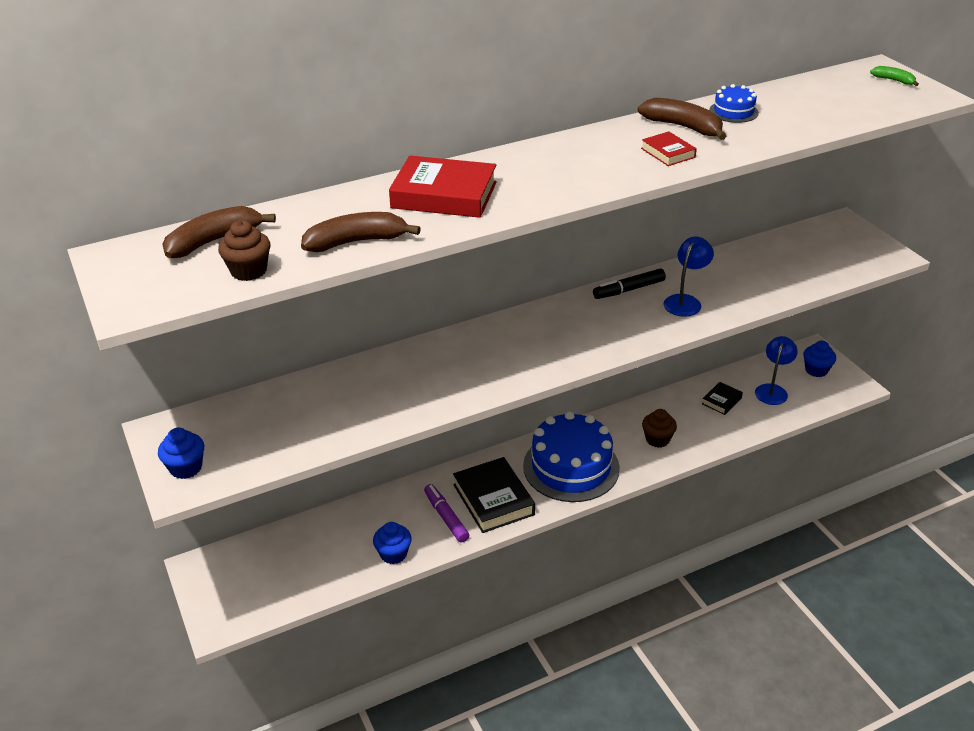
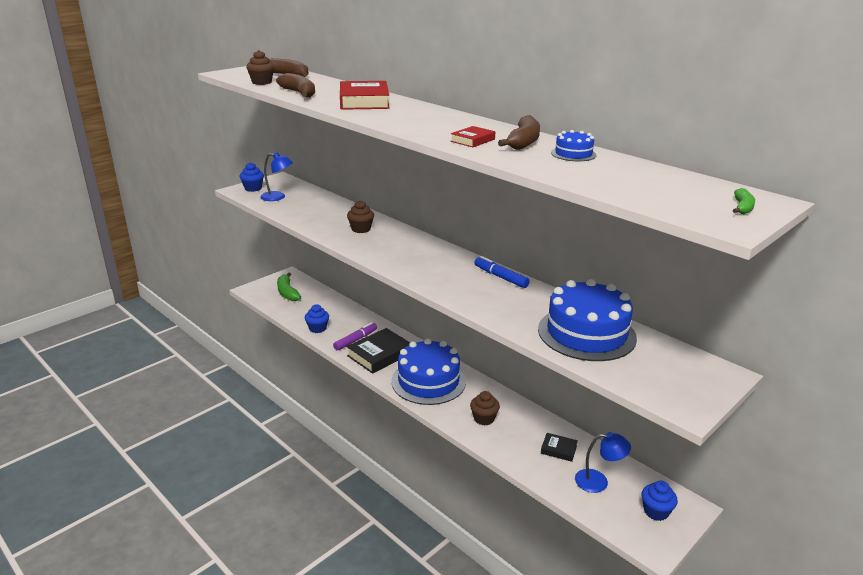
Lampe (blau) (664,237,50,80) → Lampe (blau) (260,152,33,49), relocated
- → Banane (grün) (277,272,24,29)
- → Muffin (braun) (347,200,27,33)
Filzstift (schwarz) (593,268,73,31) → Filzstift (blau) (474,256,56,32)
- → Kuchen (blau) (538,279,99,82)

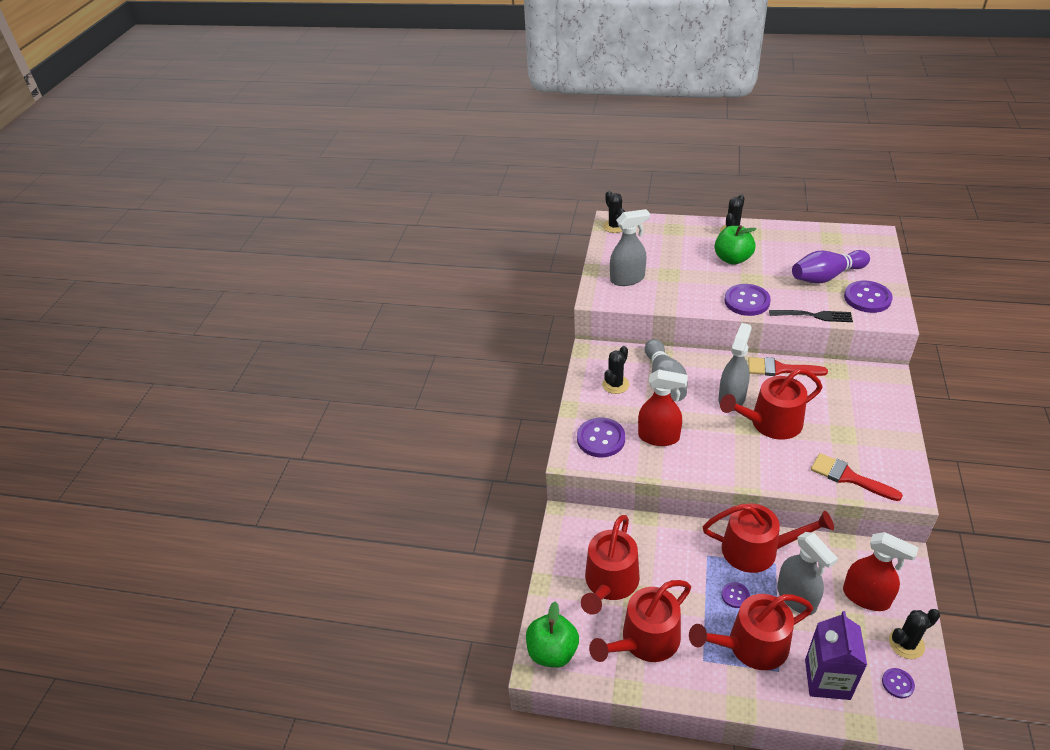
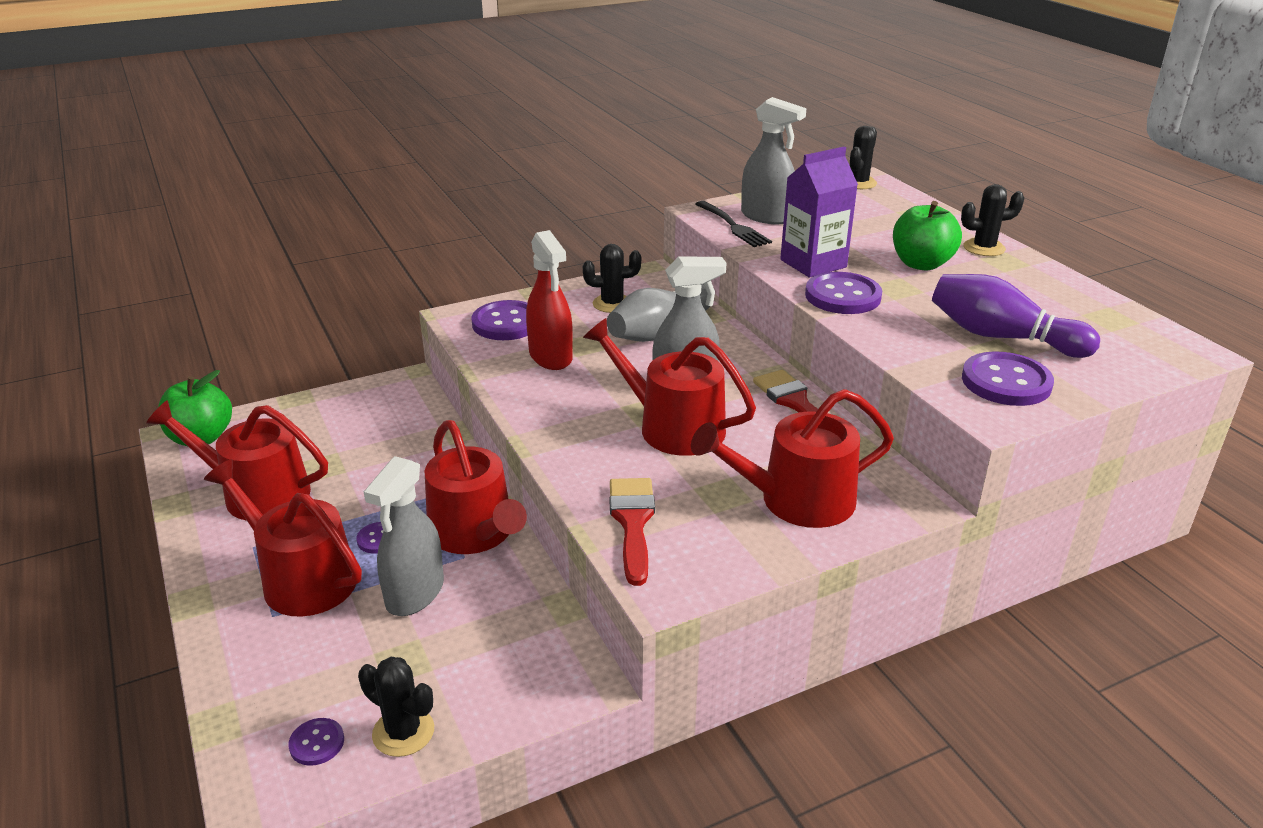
Gießkanne (rot) (581,515,59,100) → Gießkanne (rot) (691,389,203,139), relocated
Gabel (schwarz) (769,310,84,12) → Gabel (schwarz) (695,201,77,46), relocated
Getränkekarton (lila) (805,611,62,89) → Getränkekarton (lila) (780,146,78,132), relocated
Sprühflasche (rot) (843,532,76,79) → -

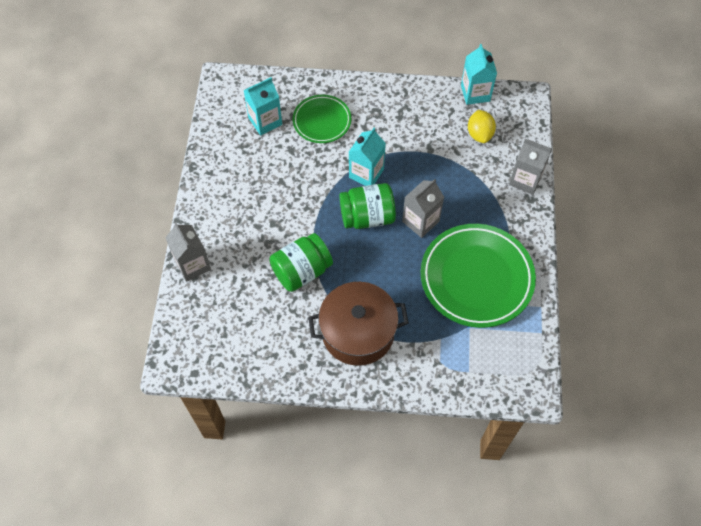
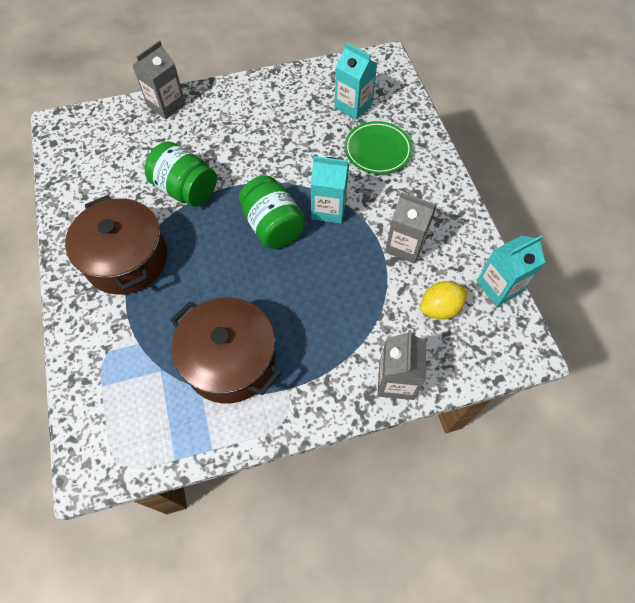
Teller (grün) (421,224,115,104) → Kochtopf (braun) (171,297,110,106)
Getränkekarton (grau) (402,179,42,59) → Getränkekarton (grau) (385,192,52,72), relocated

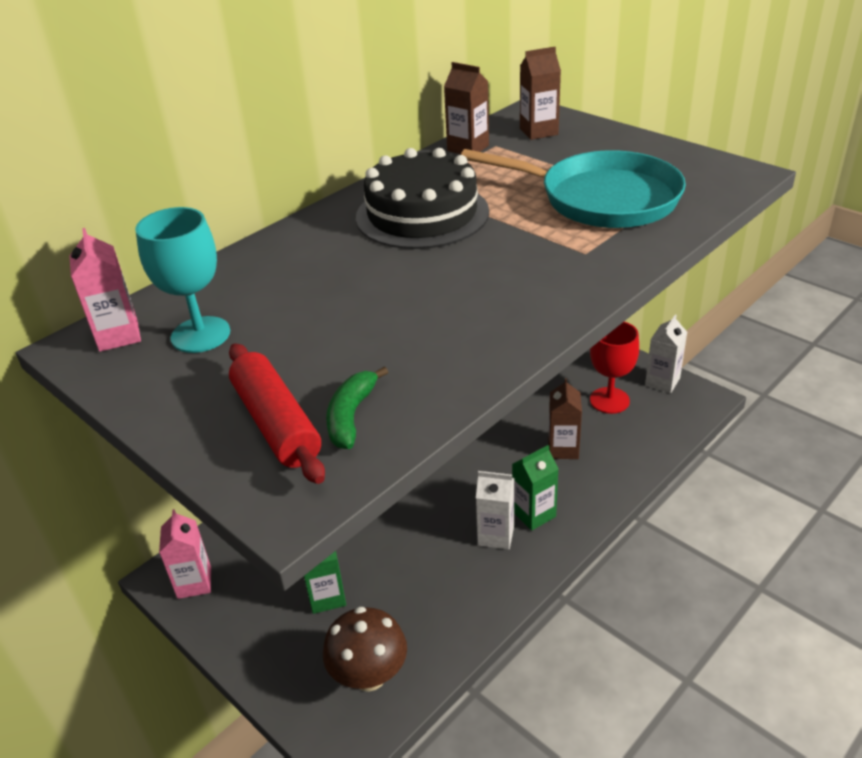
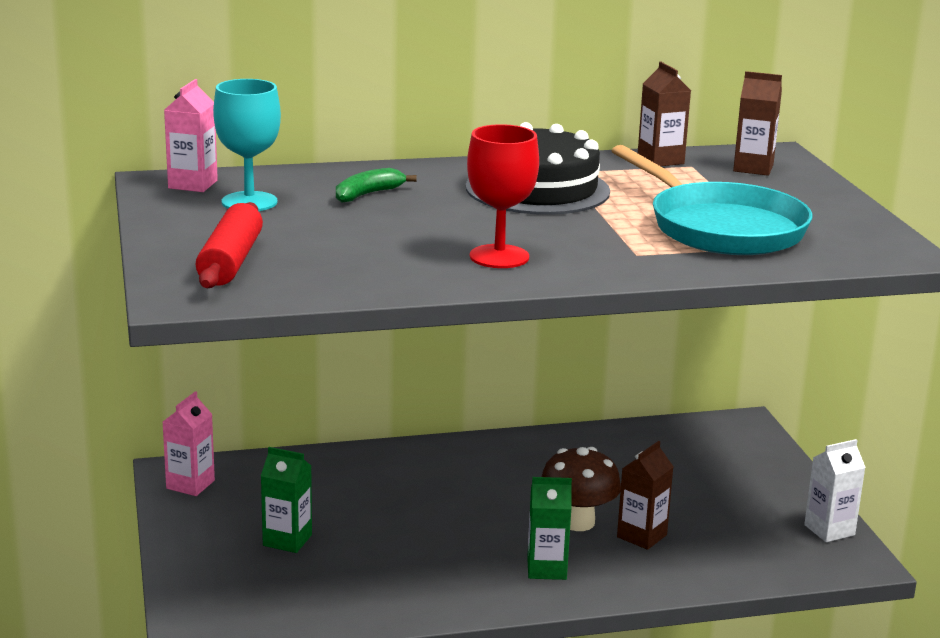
Banane (grün) (326,366,62,83) → Banane (grün) (336,168,81,35), relocated
Kelch (rot) (590,322,49,92) → Kelch (rot) (467,124,72,144), relocated
Pilz (braun) (323,607,84,85) → Pilz (braun) (541,447,80,84), relocated
Getränkekarton (weiß) (476,471,38,79) → -

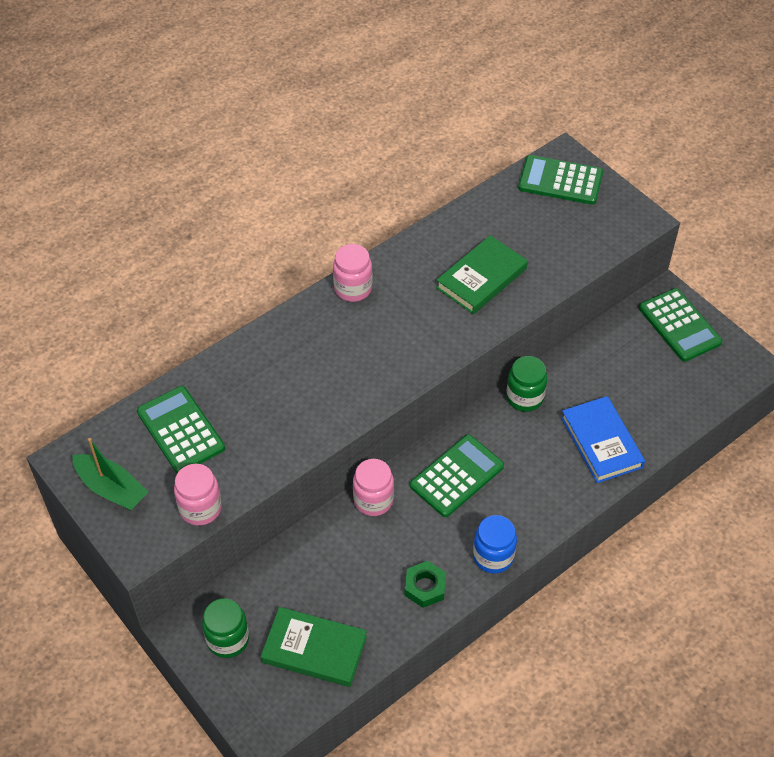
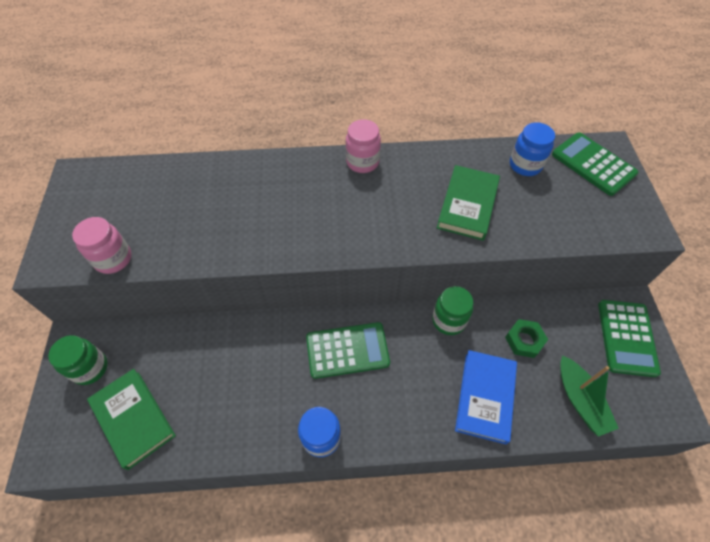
Buch (grün) (436,235,92,79) → Buch (grün) (437,165,63,76), 60 degrees counterclockwise
Sechskantmutter (grün) (405,561,41,47) → Sechskantmutter (grün) (505,319,43,39), relocated
- → Einmachglas (blau) (510,122,45,54)
Boot (grün) (72,438,76,73) → Boot (grün) (560,355,59,82), relocated
Taschenrechner (grün) (137,386,88,87) → -
Einmachglas (rosa) (353,459,41,57) → -

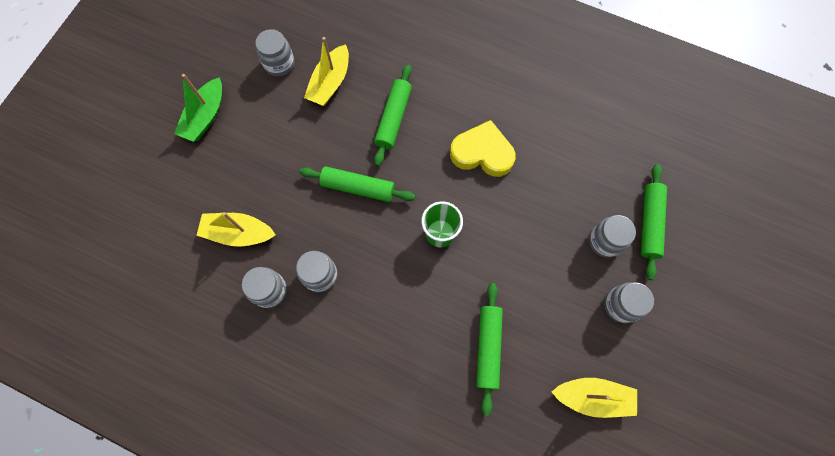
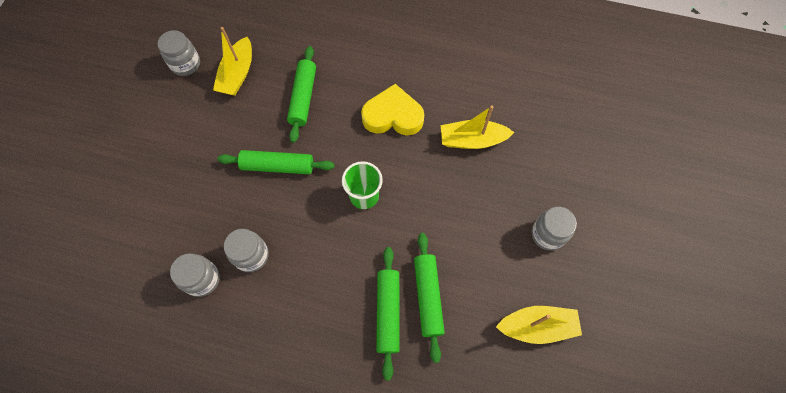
Nudelholz (grün) (641,164,26,116) → Nudelholz (grün) (376,247,24,133), relocated
Boot (gelb) (196,212,80,34) → Boot (gelb) (441,105,74,44), relocated
Boot (grün) (174,74,48,68) → -
Einmachglas (grau) (589,215,47,43) → -

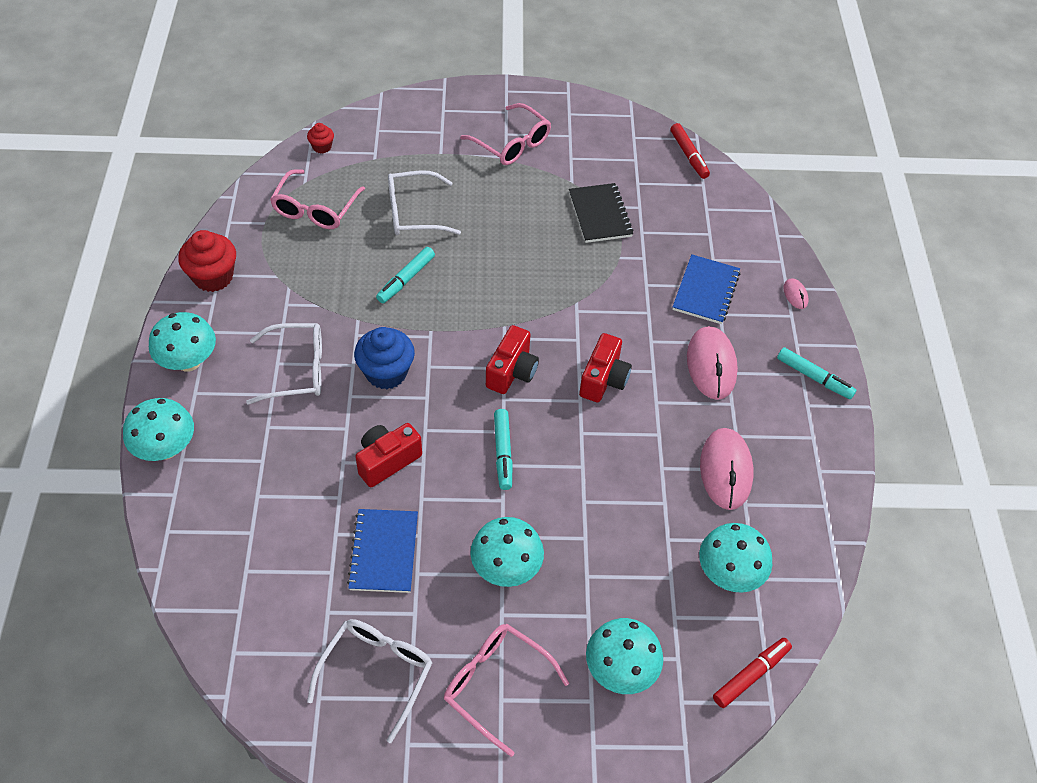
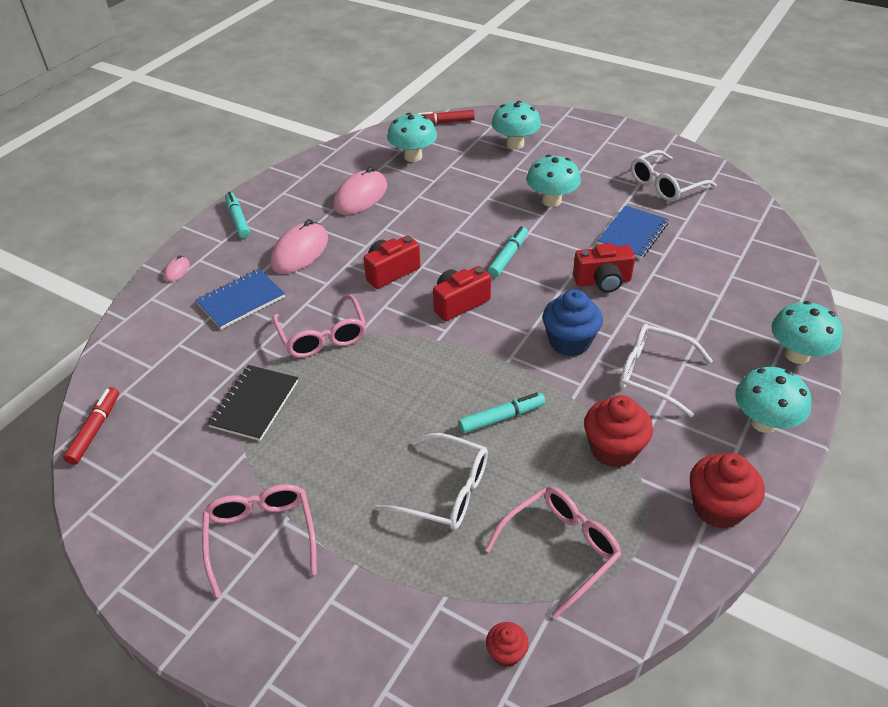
Brille (rosa) (444,624,125,133) → Brille (rosa) (272,295,94,63), relocated
- → Muffin (rot) (584,395,69,73)

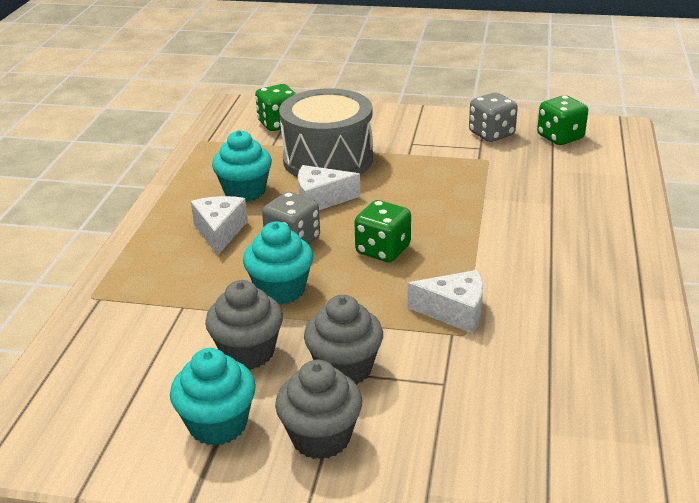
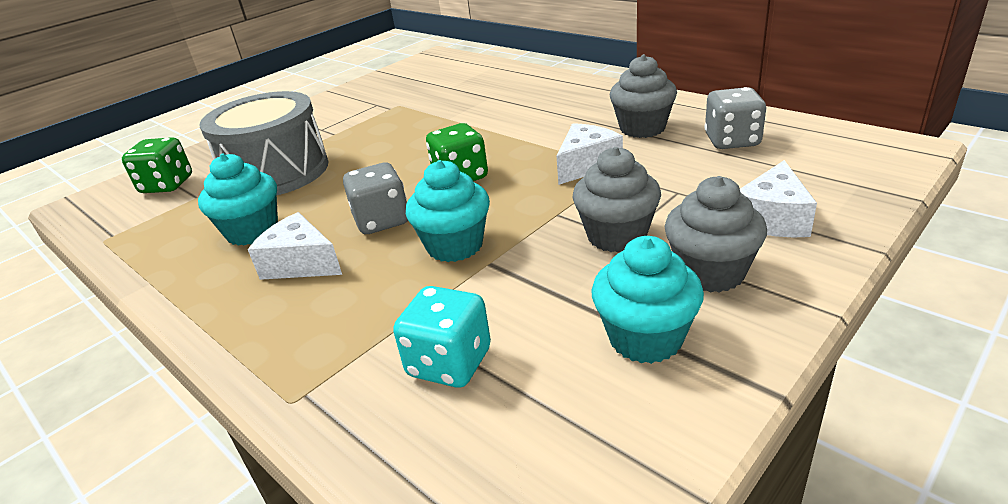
- → Spielwürfel (türkis) (393,286,98,102)
Muffin (grau) (205,280,78,89) → Muffin (grau) (610,54,67,84), relocated
Spielwürfel (grau) (469,93,49,49) → Spielwürfel (grau) (704,87,62,62), relocated
Käse (weiß) (298,165,62,45) → Käse (weiß) (740,160,77,77), relocated
Spielwürfel (grün) (537,95,51,50) → -

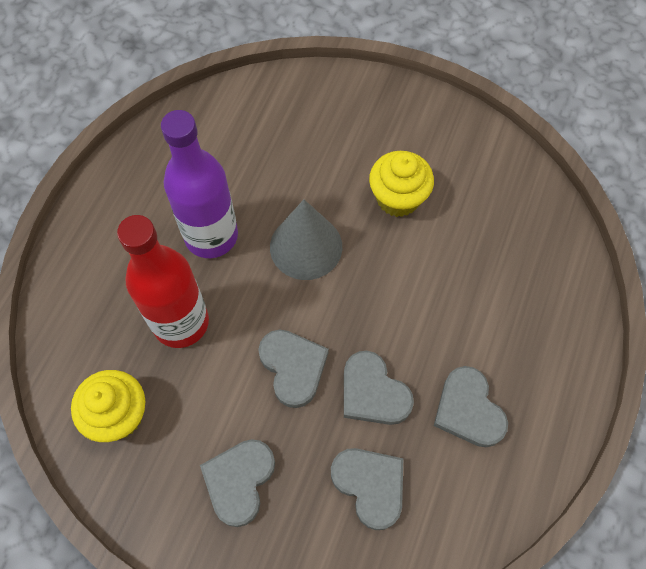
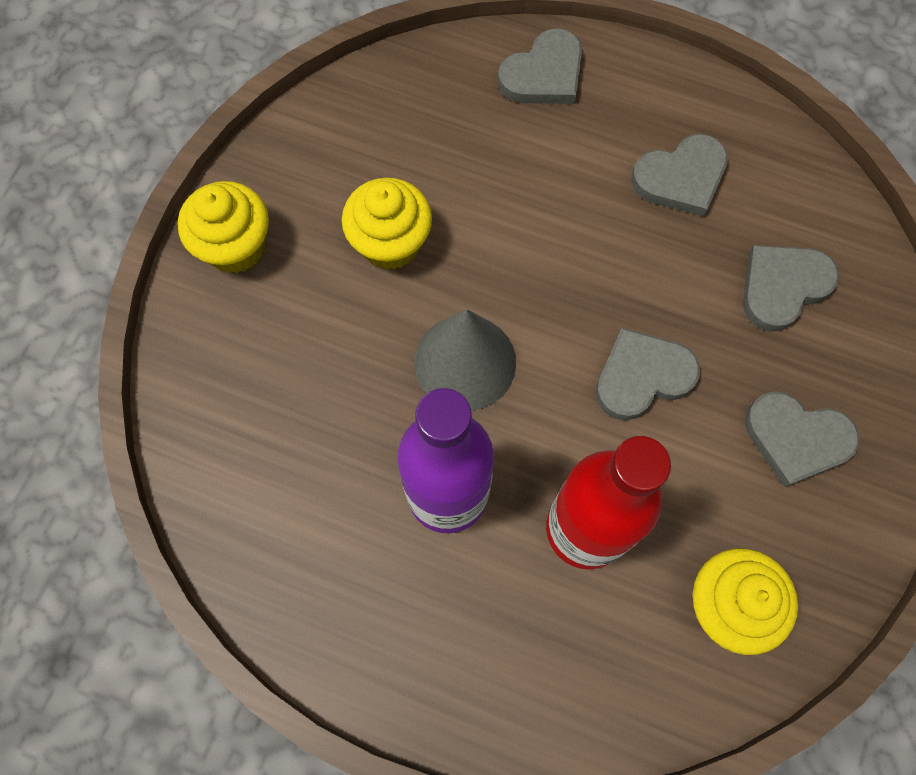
- → Muffin (gelb) (178,181,91,92)
Herz (grau) (344,351,70,74) → Herz (grau) (498,28,84,76), relocated

